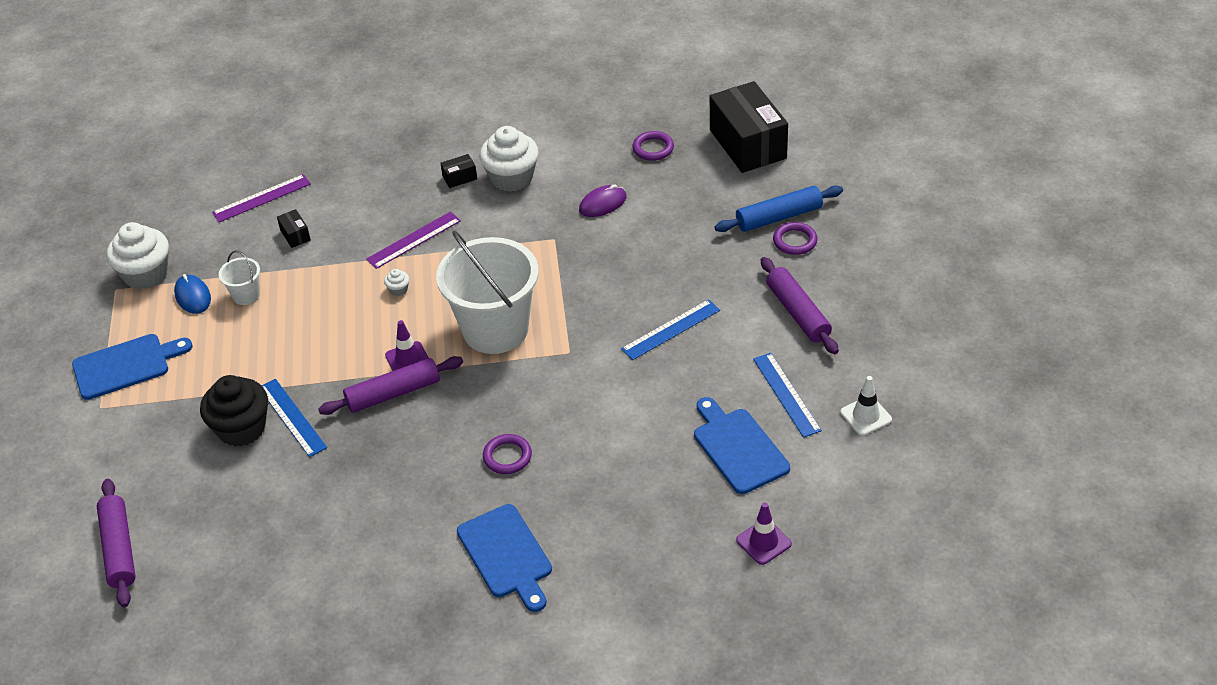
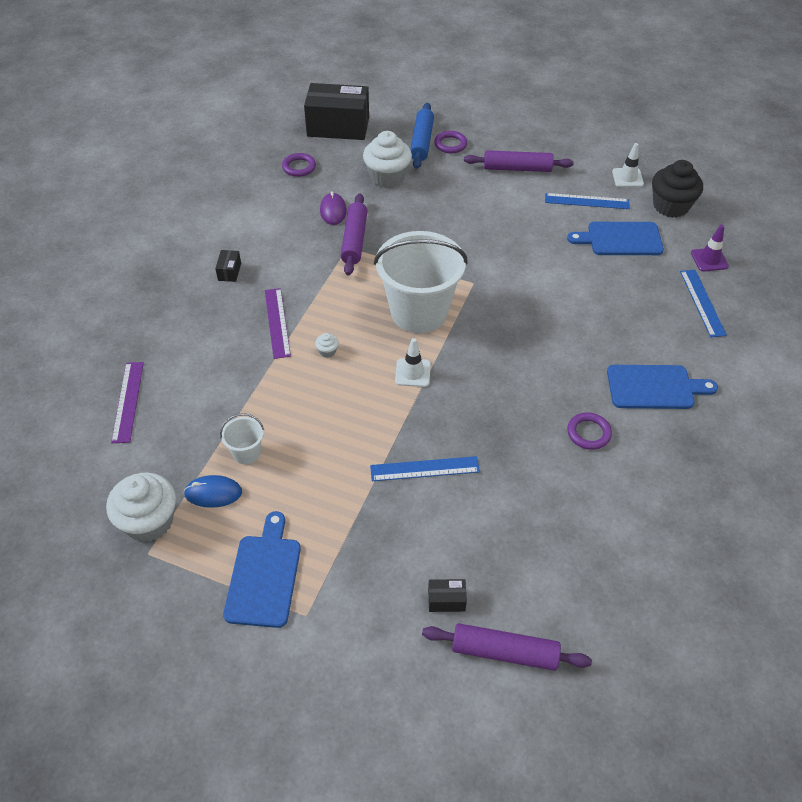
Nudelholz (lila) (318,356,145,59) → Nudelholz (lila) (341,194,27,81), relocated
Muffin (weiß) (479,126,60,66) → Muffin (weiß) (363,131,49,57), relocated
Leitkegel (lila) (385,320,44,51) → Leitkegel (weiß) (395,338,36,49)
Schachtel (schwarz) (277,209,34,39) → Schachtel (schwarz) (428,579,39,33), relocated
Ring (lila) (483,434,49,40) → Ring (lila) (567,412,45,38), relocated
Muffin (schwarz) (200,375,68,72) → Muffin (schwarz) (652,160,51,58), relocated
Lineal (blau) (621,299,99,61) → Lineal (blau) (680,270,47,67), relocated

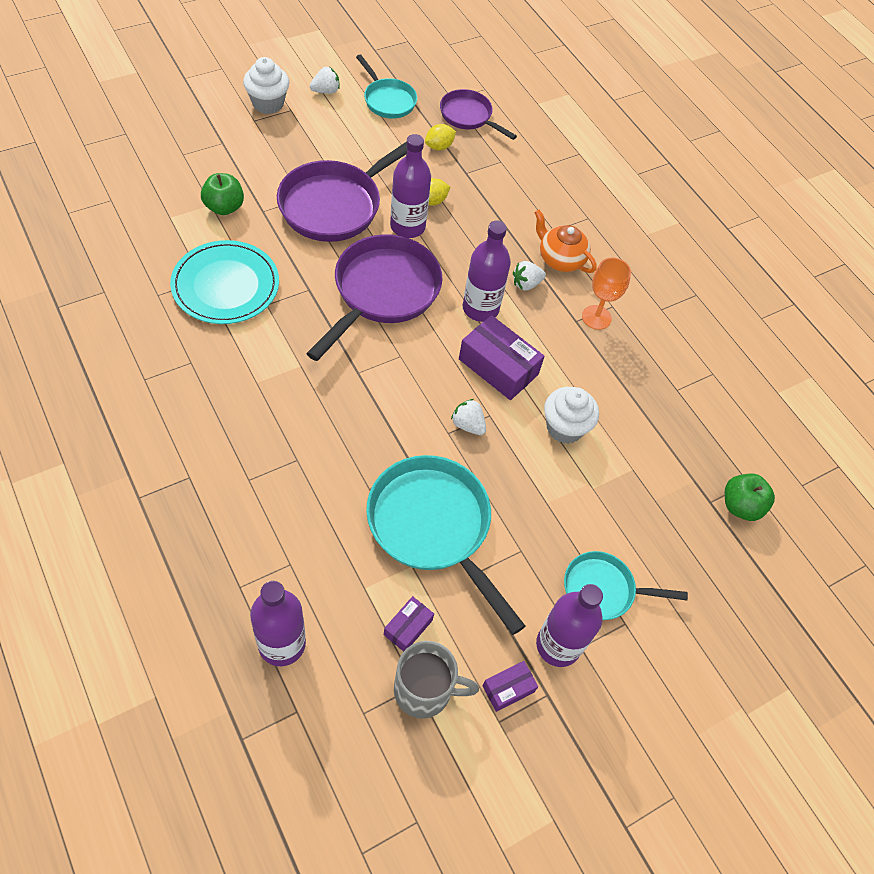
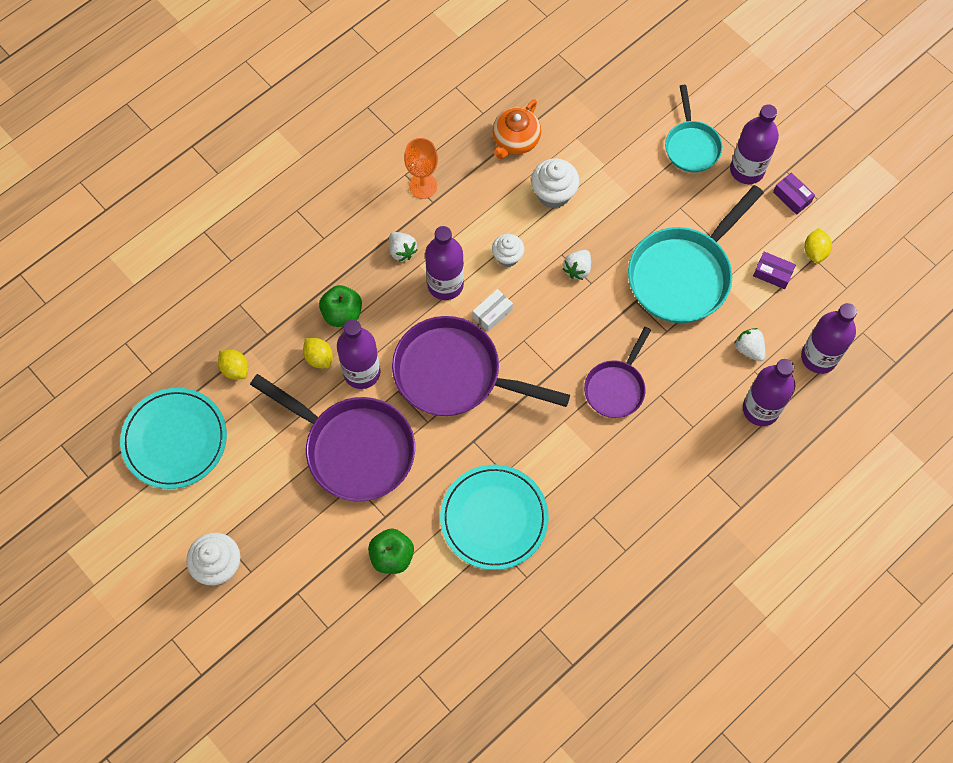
Pfanne (türkis) (356,54,61,65) → Teller (türkis) (120,388,107,101)
Apfel (grün) (725,474,50,47) → Apfel (grün) (319,285,43,42), relocated
- → Schachtel (weiß) (473,289,40,43)
Teekanne (orange) (534,210,63,63) → Teekanne (orange) (492,99,49,60), relocated
Schachtel (lila) (459,315,86,85) → Muffin (weiß) (492,234,32,33)
Pfanne (lila) (440,89,77,51) → Pfanne (lila) (584,327,67,91), relocated
Erdbeere (weiß) (310,67,30,27) → Erdbeere (weiß) (735,328,30,34), relocated
- → Flasche (lila) (743,359,52,67)
Tasse (grau) (394,641,85,78) → Zitrone (gelb) (804,228,28,35)

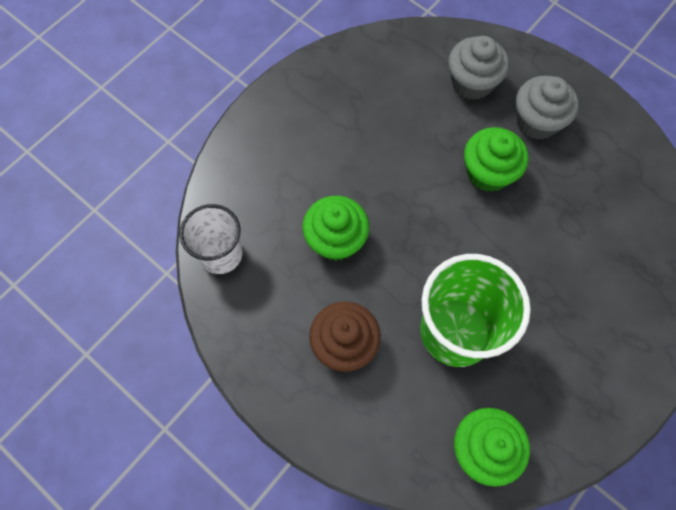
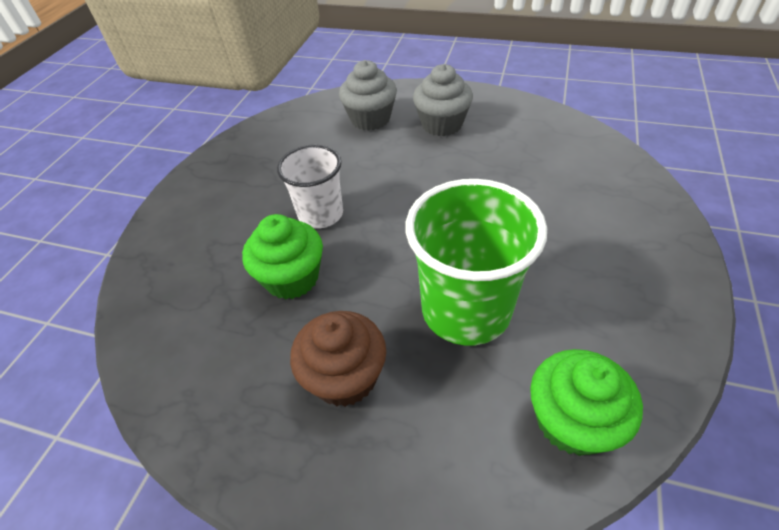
Becher (weiß) (180,204,63,70) → Becher (weiß) (277,145,66,84), relocated
Muffin (grün) (464,127,64,65) → -

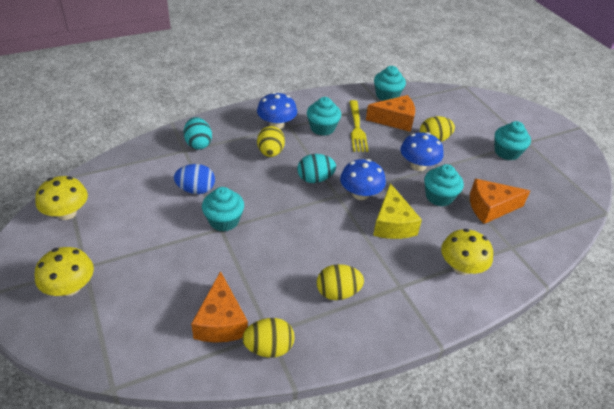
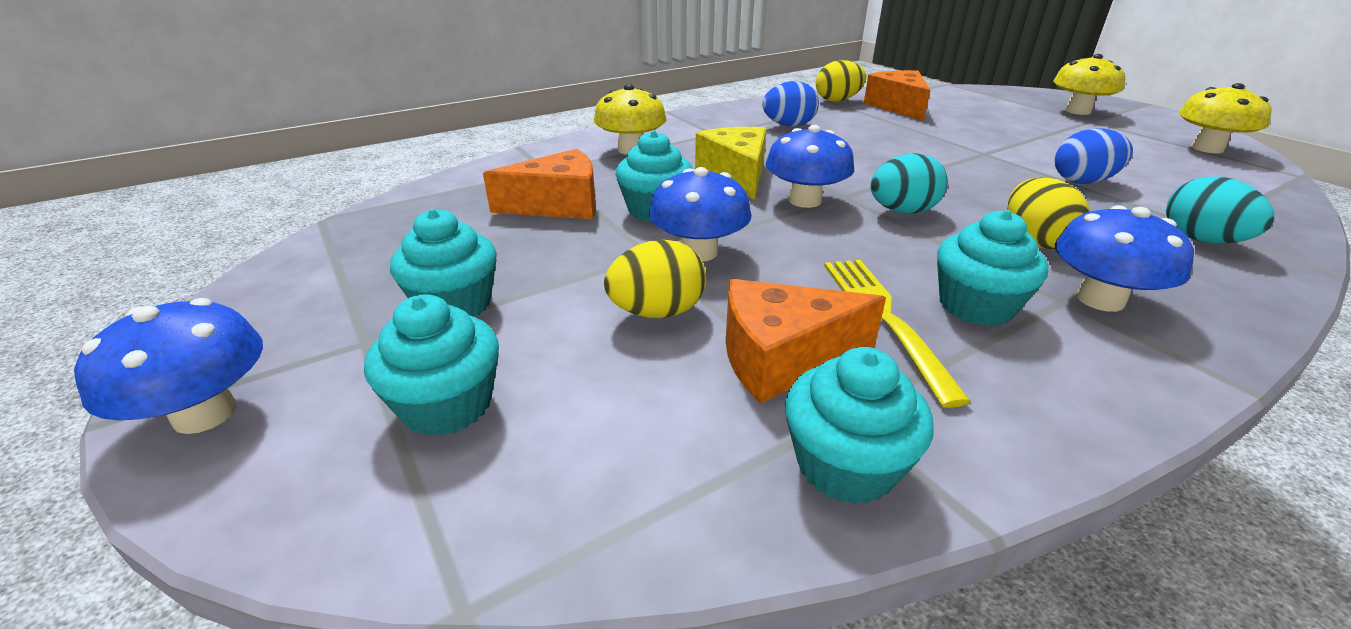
- → Pilz (blau) (74,298,189,136)
Muffin (türkis) (202,187,42,45) → Muffin (türkis) (364,294,135,142), relocated
Ei (gelb) (317,264,47,36) → Ei (blau) (762,81,57,46)

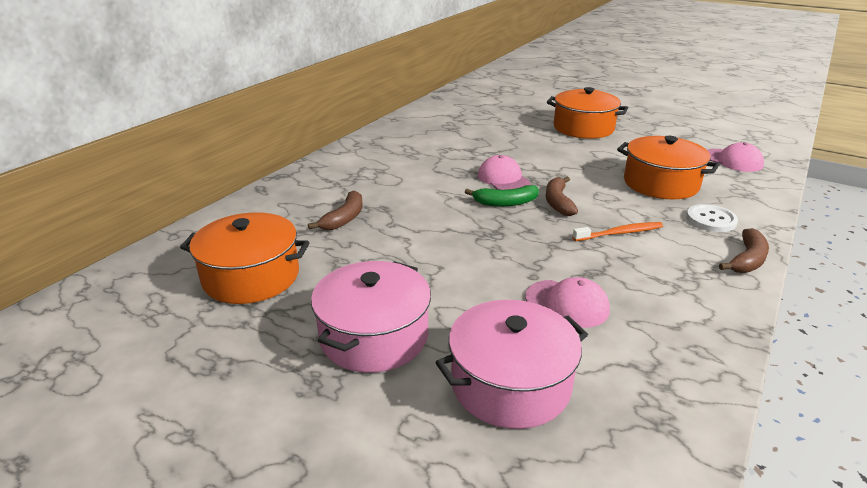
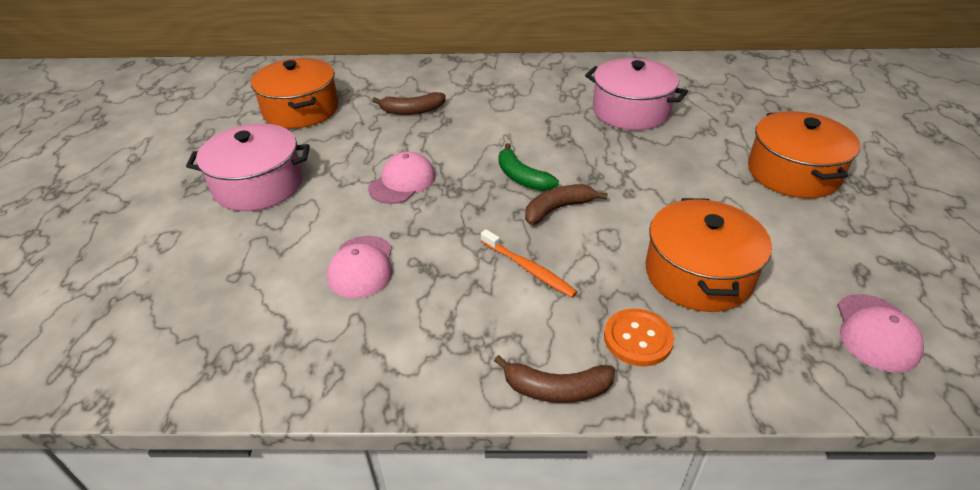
Kappe (rosa) (478,155,52,35) → Kappe (rosa) (368,152,67,52), relocated
Kochtopf (rosa) (436,300,152,129) → Kochtopf (rosa) (585,58,103,72), relocated
Knopf (weiß) (686,204,52,28) → Knopf (orange) (604,308,70,58)

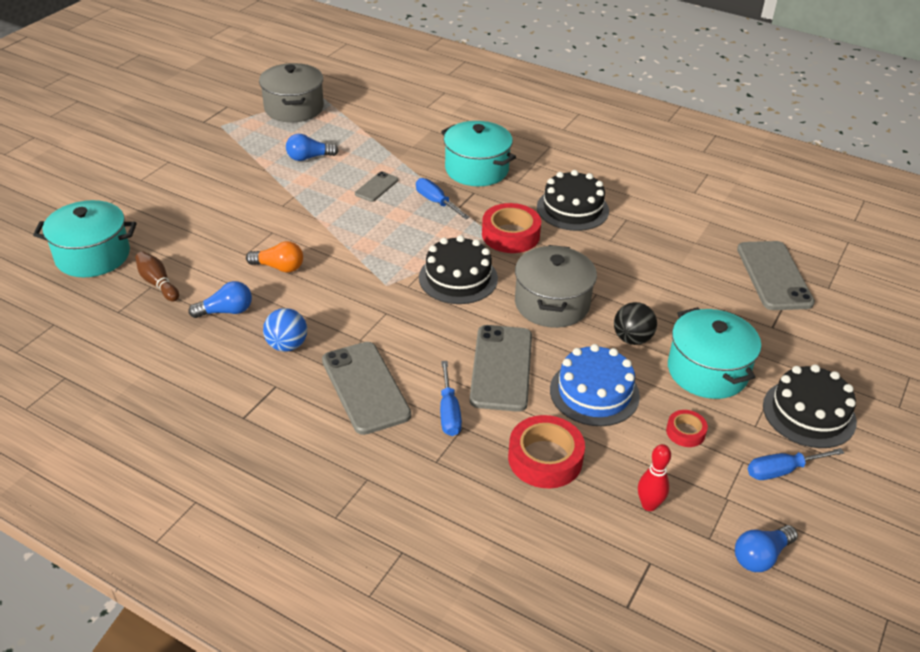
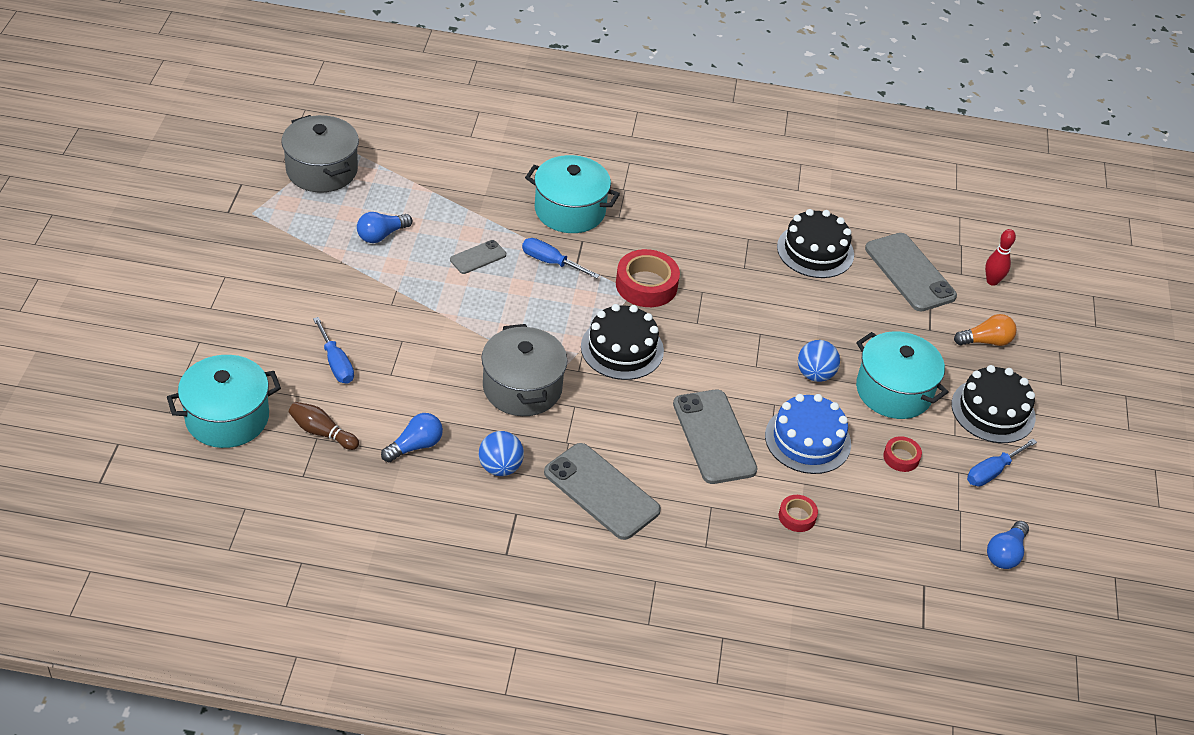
Schraubenzieher (blau) (440,361,22,75) → Schraubenzieher (blau) (313,317,41,67), relocated
Handy (grau) (355,171,43,31) → Handy (grau) (450,240,56,34), 45 degrees clockwise
Kochtopf (grau) (515,245,82,83) → Kochtopf (grau) (481,324,86,92), relocated
Kuchen (schwarz) (537,170,72,61) → Kuchen (schwarz) (777,209,77,69), relocated
Klebeband (rot) (508,415,77,73) → Klebeband (rot) (779,495,39,37), x0.54
Ball (schwarz) (614,302,43,43) → Ball (blau) (798,340,42,42)
Glühbirne (orange) (246,241,57,32) → Glühbirne (orange) (954,314,63,32), relocated
Bowlingkegel (rot) (638,444,33,67) → Bowlingkegel (rot) (985,229,31,57), relocated

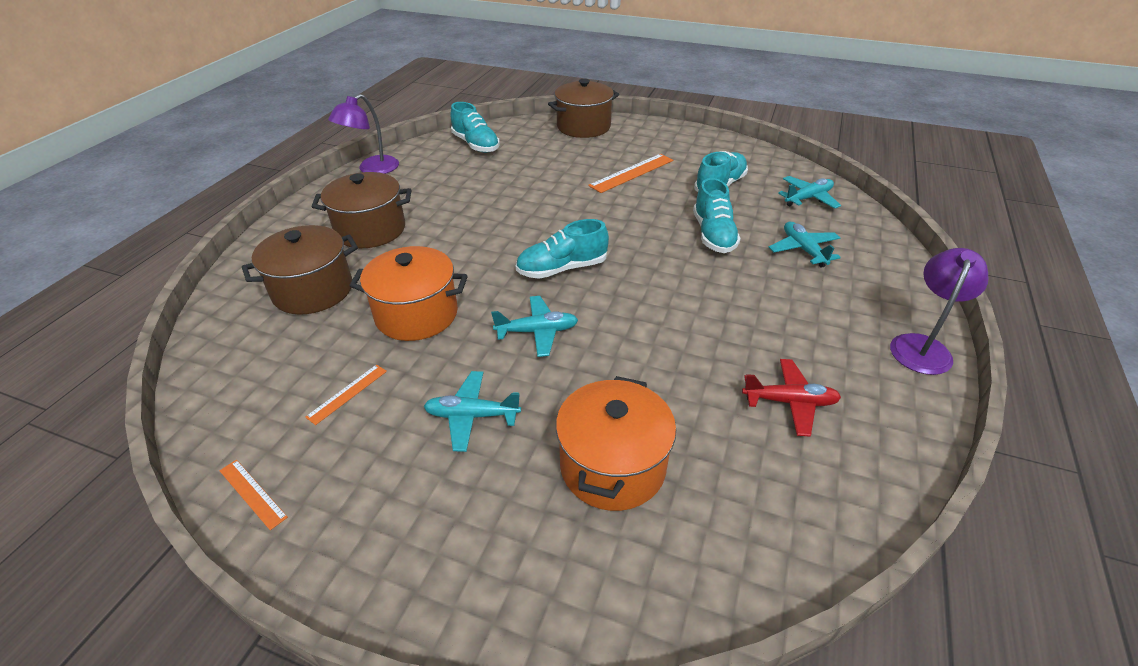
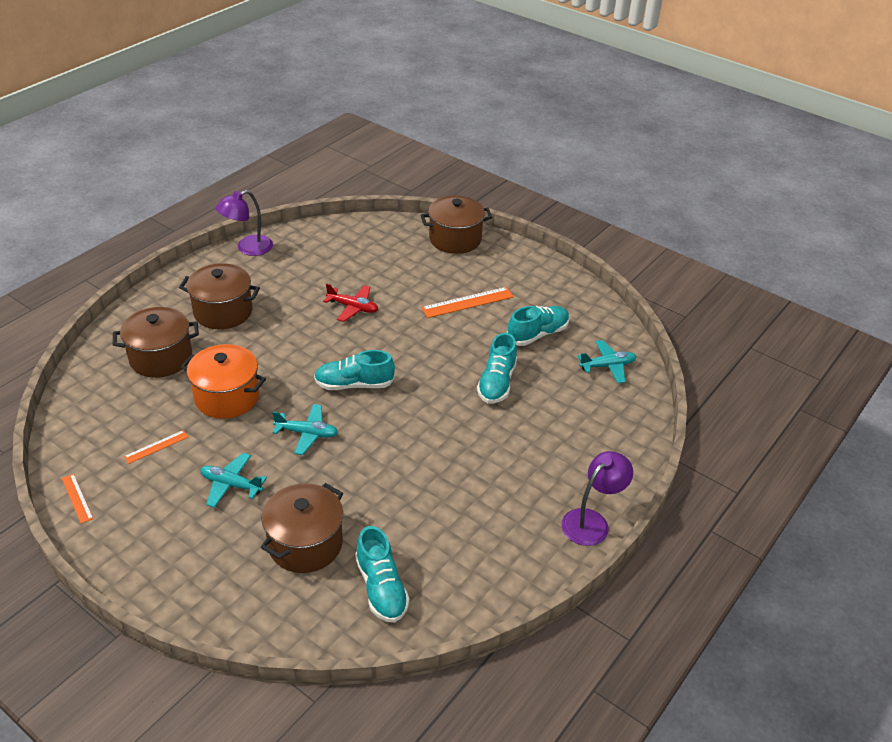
Kochtopf (orange) (556,376,120,135) → Kochtopf (braun) (261,483,82,90)
Flugzeug (rot) (742,359,99,78) → Flugzeug (rot) (323,283,55,39), relocated
Schuh (türkis) (450,102,50,51) → Schuh (türkis) (355,526,55,97), relocated
Flugzeug (türkis) (769,222,72,46) → -

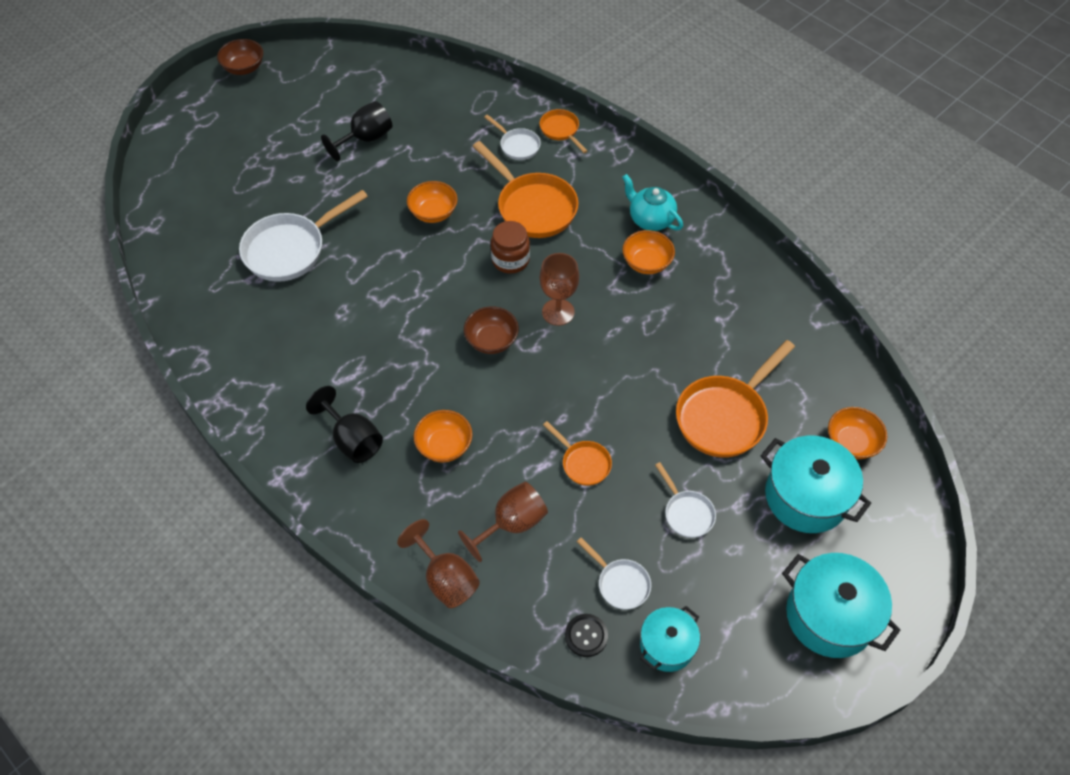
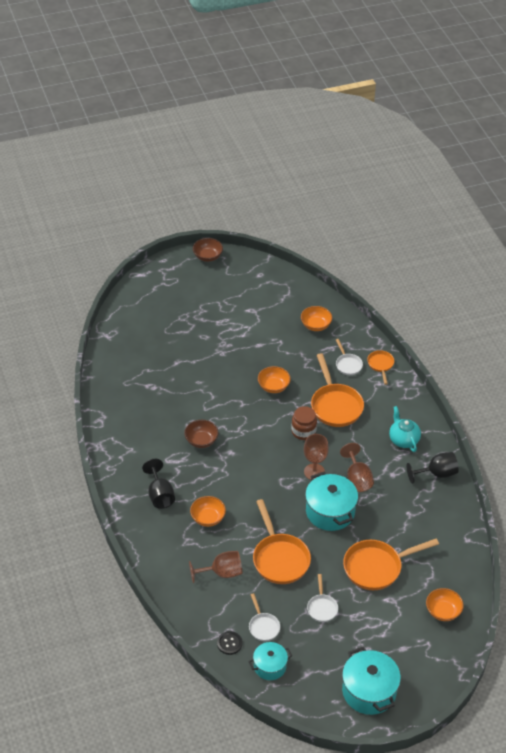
Schüssel (braun) (464,306,55,48) → Schüssel (braun) (184,420,35,28), relocated
Pfanne (orange) (543,421,69,65) → Pfanne (orange) (253,499,58,85), x1.90
Schüssel (orange) (622,230,53,44) → Schüssel (orange) (301,306,31,25), relocated
Kochtopf (türkis) (760,436,111,97) → Kochtopf (türkis) (305,472,53,59), relocated
Kelch (braun) (397,519,83,89) → Kelch (braun) (340,443,34,49), relocated
Kelch (schwarz) (321,101,71,60) → Kelch (schwarz) (406,452,53,32), relocated
Pfanne (weiß) (239,190,129,92) → -

